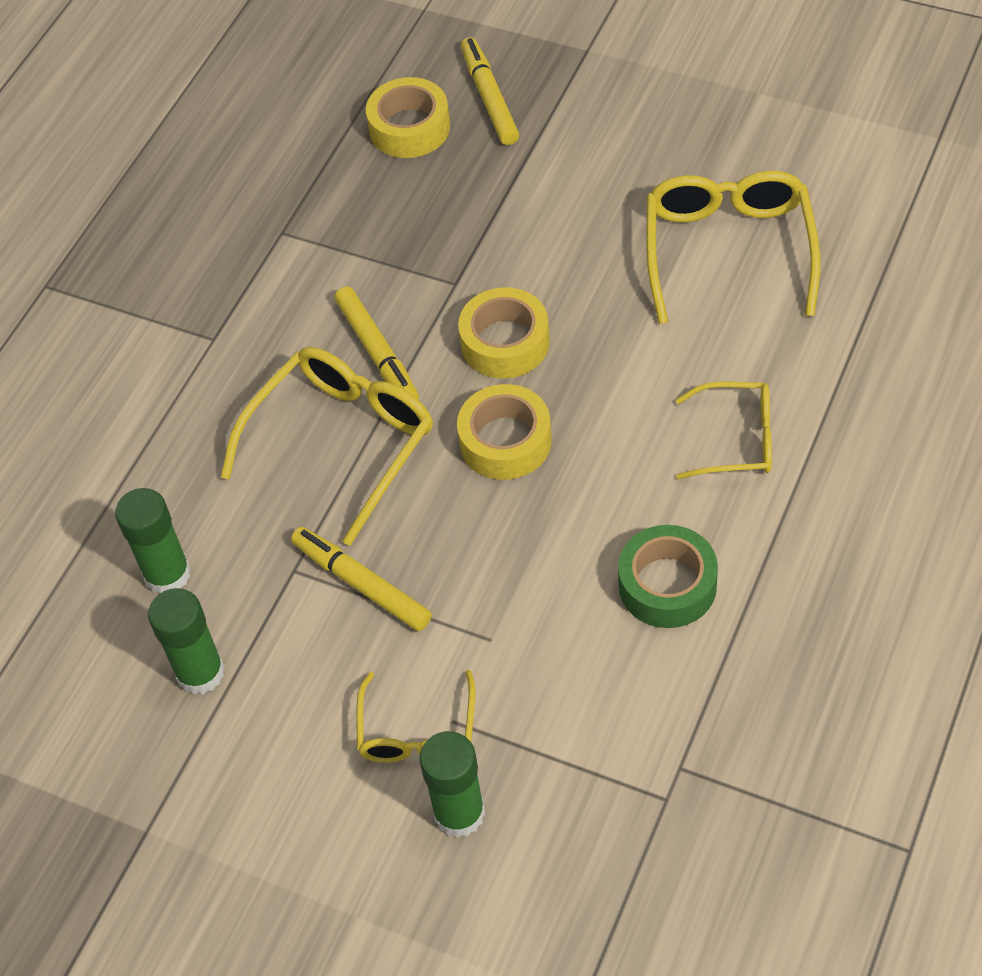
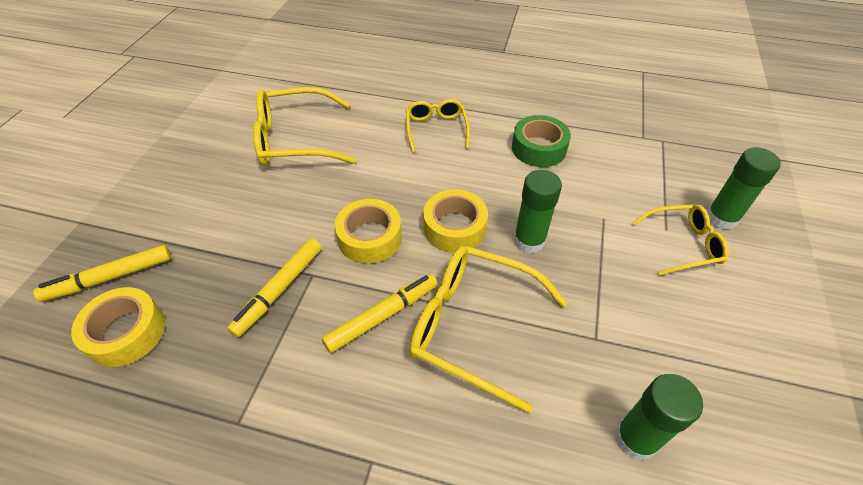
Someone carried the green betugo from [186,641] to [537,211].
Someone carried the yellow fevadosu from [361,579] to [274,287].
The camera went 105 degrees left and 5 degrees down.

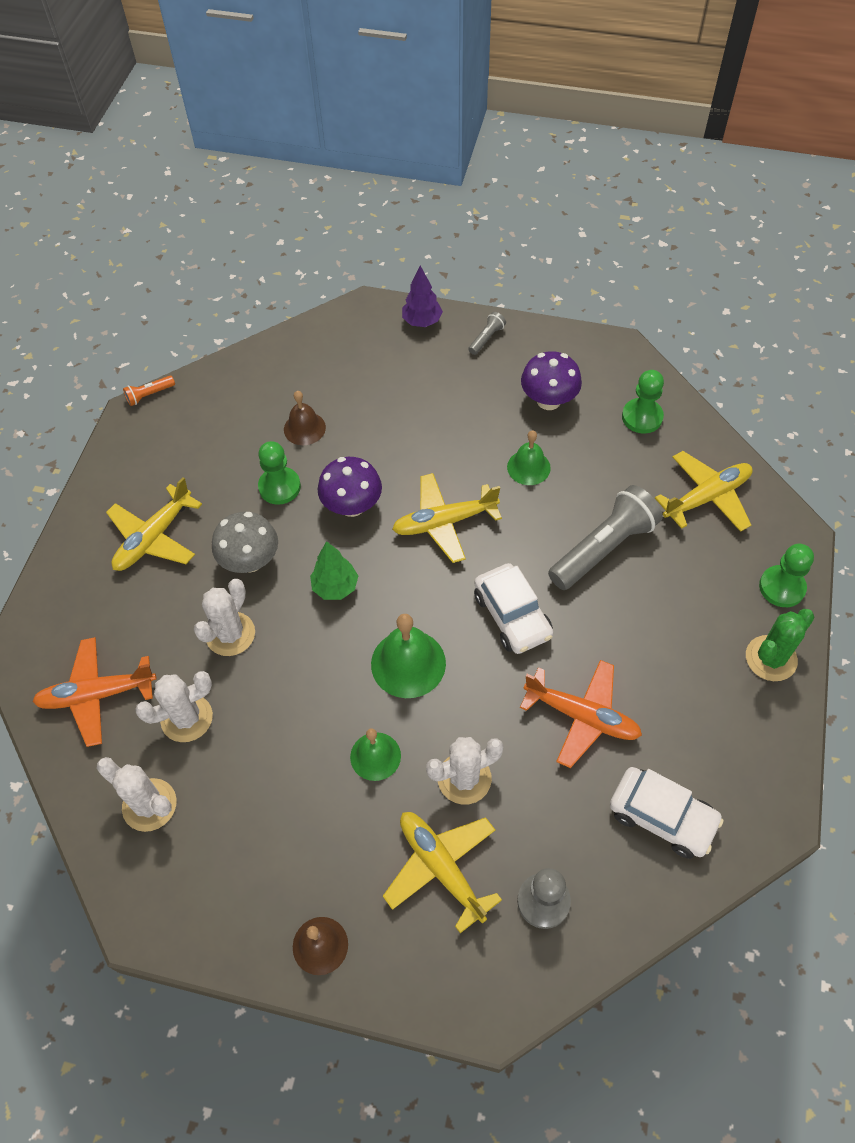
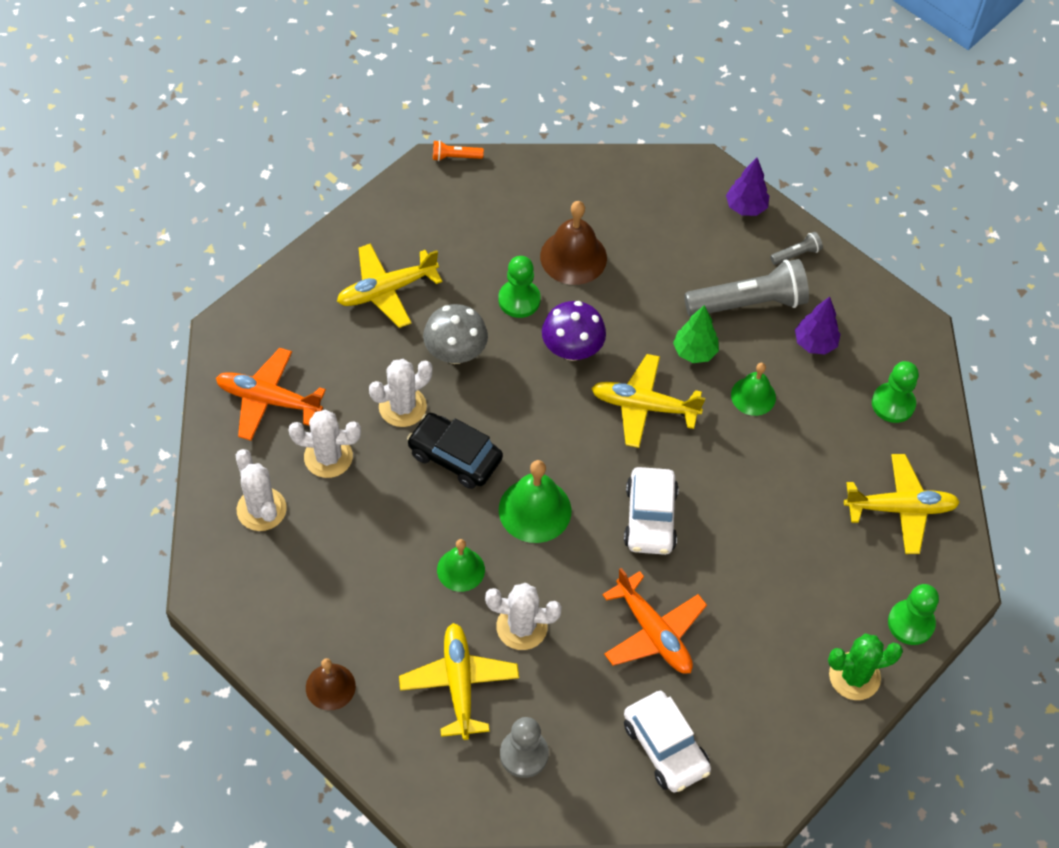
Someone scaled the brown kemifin at [305,418] by 1.55.
Someone carried the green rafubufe from [334,570] to [696,334].
Someone swapped the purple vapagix at [551,380] for the purple rafubufe at [818,326].
Someone carried the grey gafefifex from [605,537] to [746,287].
Someone put down the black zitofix at [455,451].
The camera went 25 degrees right and 0 degrees up.

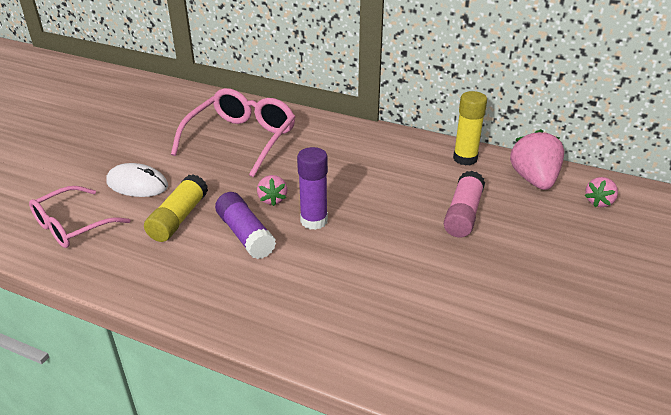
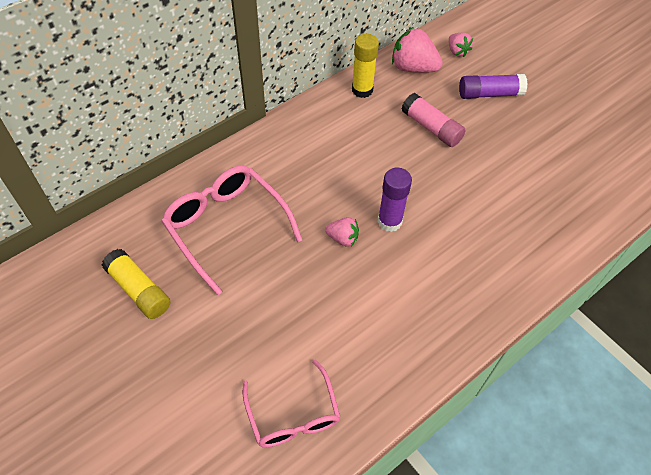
Someone took away the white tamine at [137,180].
Someone carried the yellow betugo from [176,208] to [136,284].
Someone carried the purple betugo from [245,225] to [493,86].
The camera went 65 degrees left and 20 degrees up.

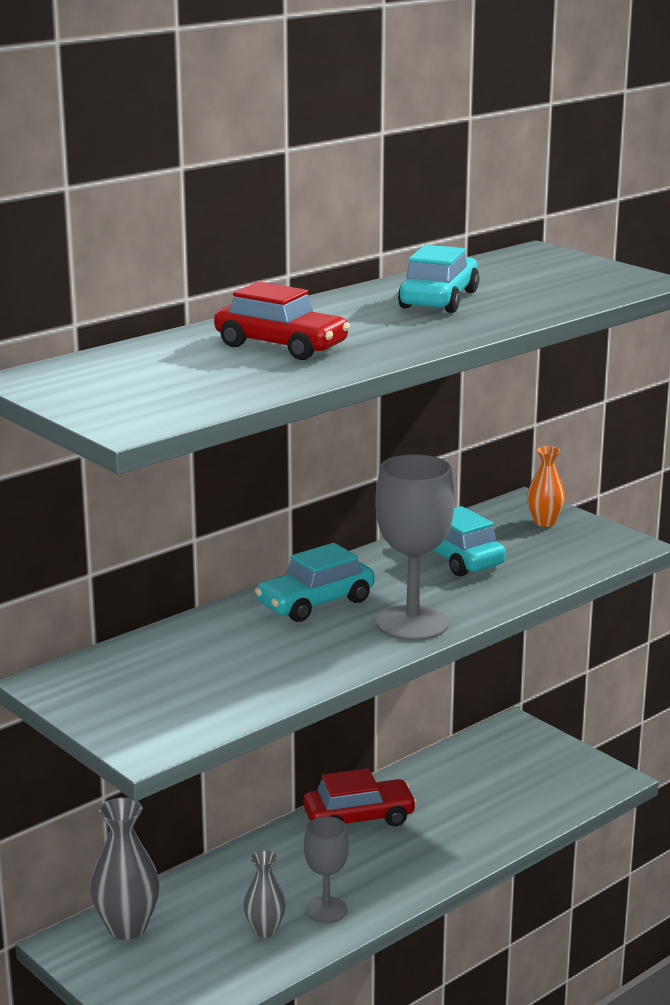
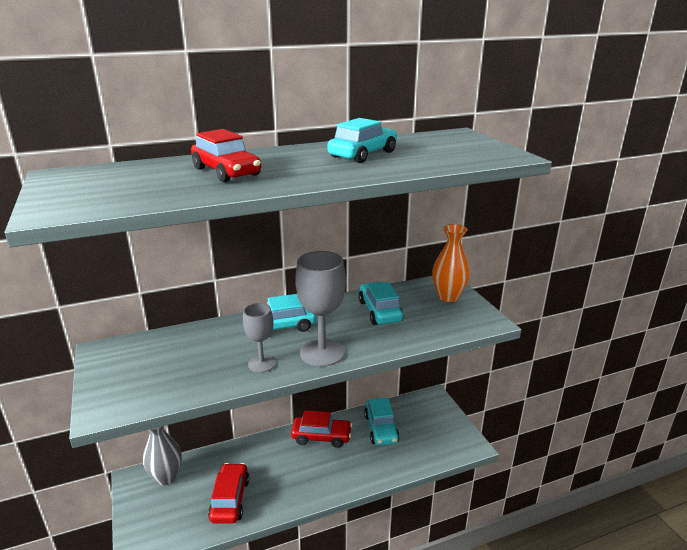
Someone swapped the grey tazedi at [264,894] for the red zitofix at [228,493].
Someone carried the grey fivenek from [326,869] to [259,338].
Someone scaled the orange tazedi at [546,486] by 1.62.
Someone put down the turquoise zitofix at [382,422].
The camera went 20 degrees right and 5 degrees up.

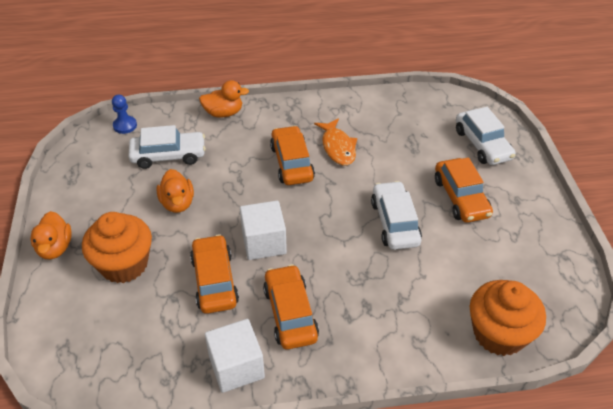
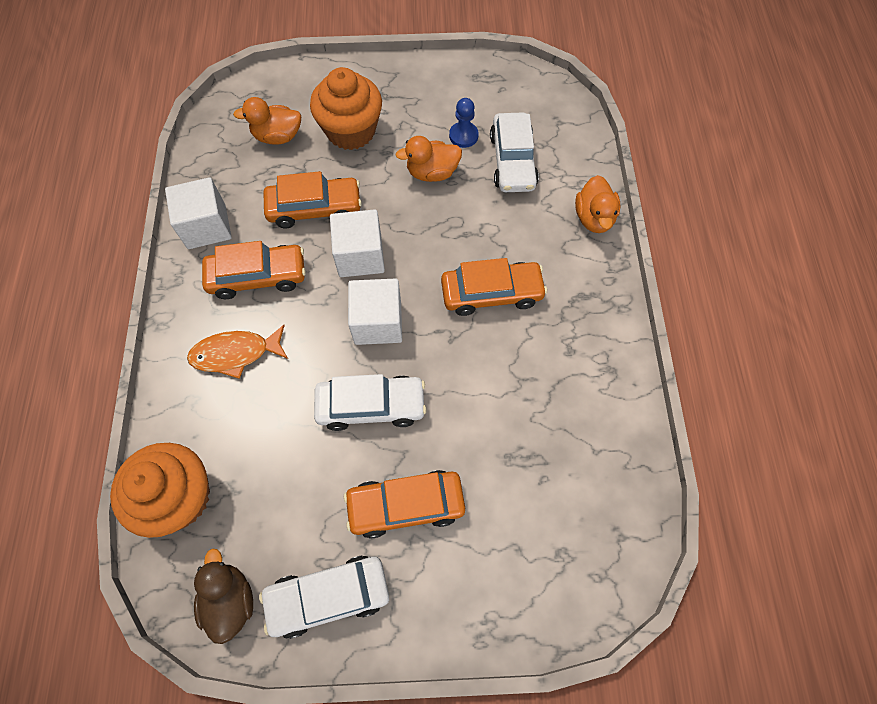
Someone carried the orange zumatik from [51,235] to [267,121].
Someone carried the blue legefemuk from [124,114] to [464,123].
Someone carried the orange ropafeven from [335,141] to [237,352].
Someone carried the white zitofix from [486,136] to [324,597].
Someone put down the brown zumatik at [223,596].
Someone put down the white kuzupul at [375,311].
The camera went 95 degrees right and 20 degrees up.

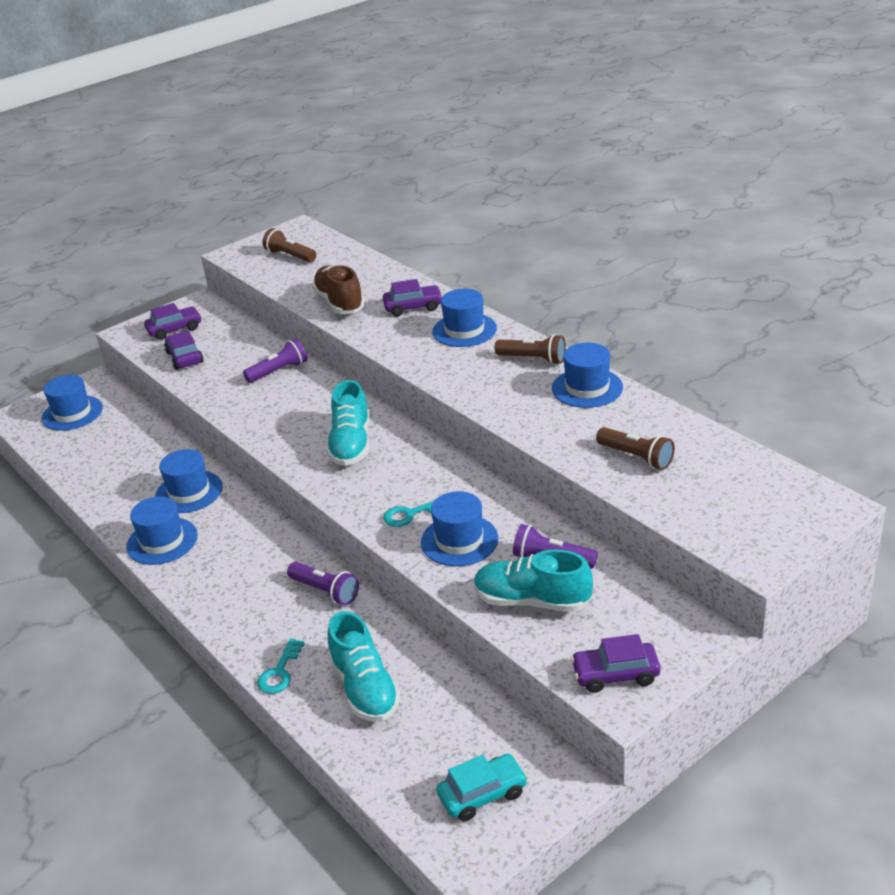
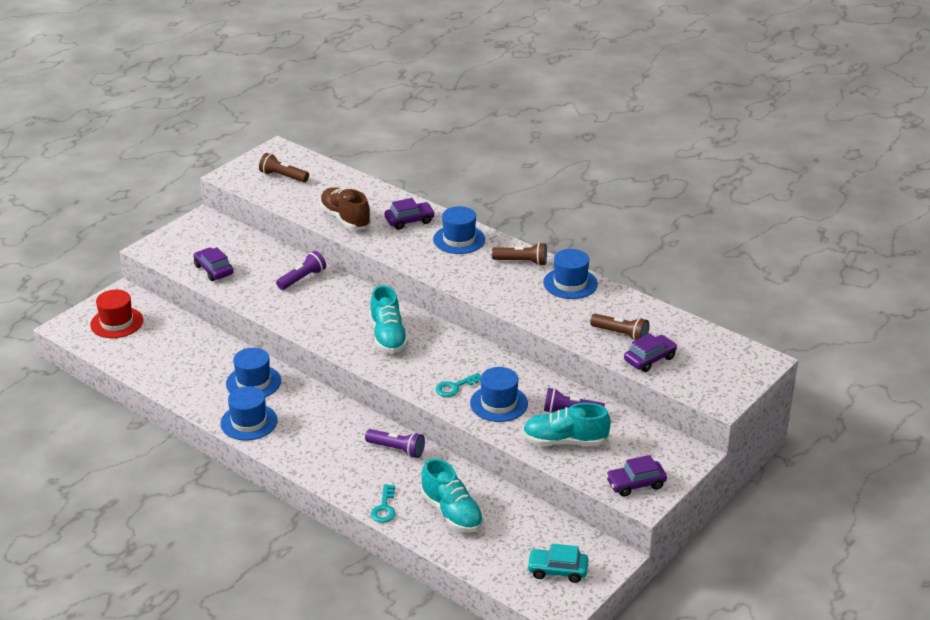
Someone repainted the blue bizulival at [72,403], which became the red bizulival at [116,313].
Someone carried the purple zitofix from [173,321] to [650,352].
Someone rotated the turquoise zitofix at [482,788] by 135 degrees counterclockwise.
The camera went 15 degrees left and 0 degrees up.

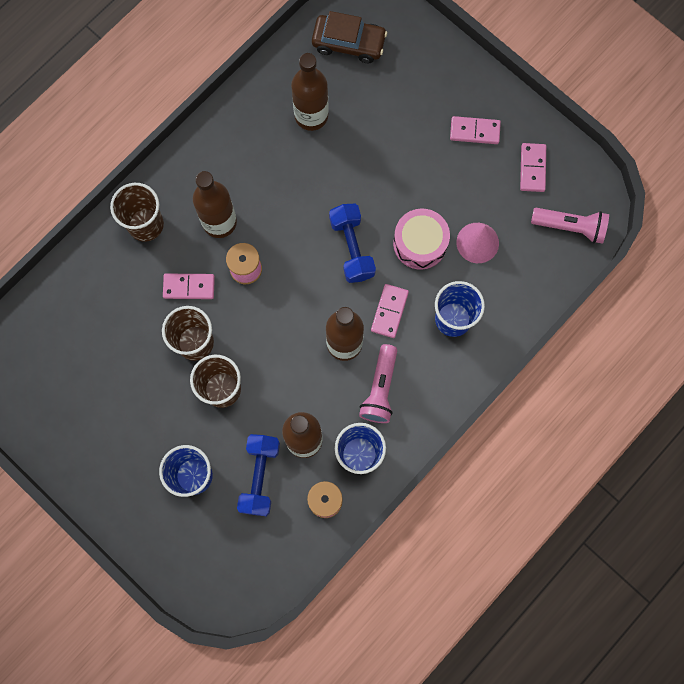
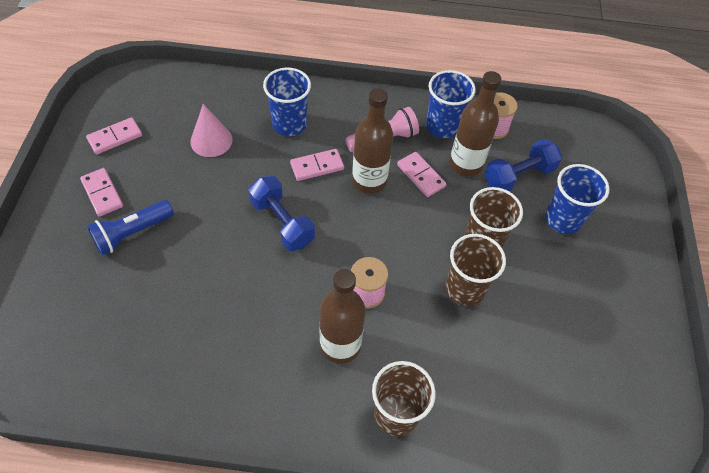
Someone carried the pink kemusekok from [189,286] to [421,174].
Someone took away the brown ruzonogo at [310,92].
Someone took away the brown zitofix at [349,37].
Someone rotated the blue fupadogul at [352,243] by 75 degrees counterclockwise.
Someone took away the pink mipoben at [421,239].
Someone took away the pink gafefifex at [570,226].
Someone put down the blue gafefifex at [130,228].
The camera went 130 degrees left and 20 degrees down.

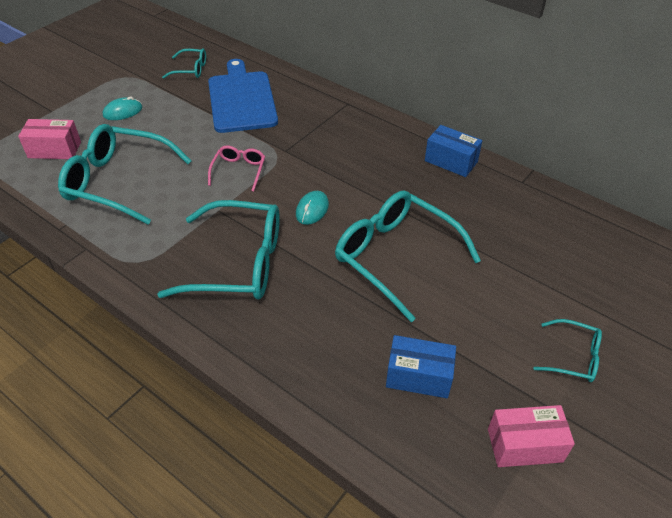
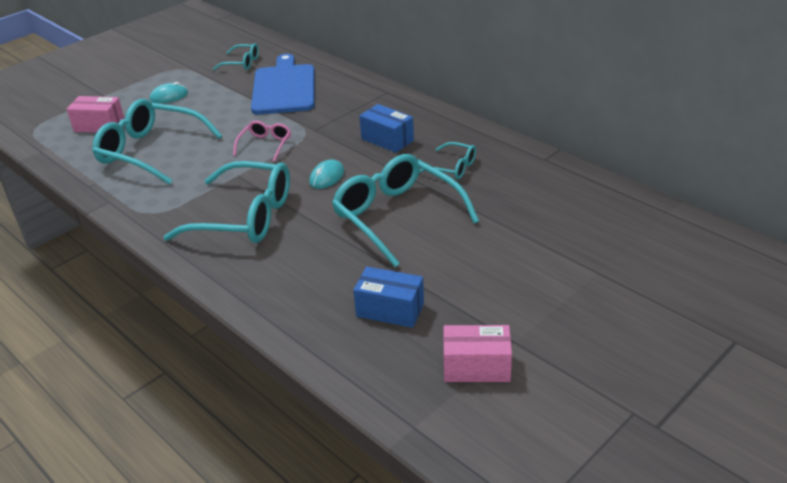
Someone carried the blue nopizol from [454,151] to [386,128].
Someone carried the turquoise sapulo from [567,350] to [447,160].
The camera went 10 degrees right and 10 degrees down.

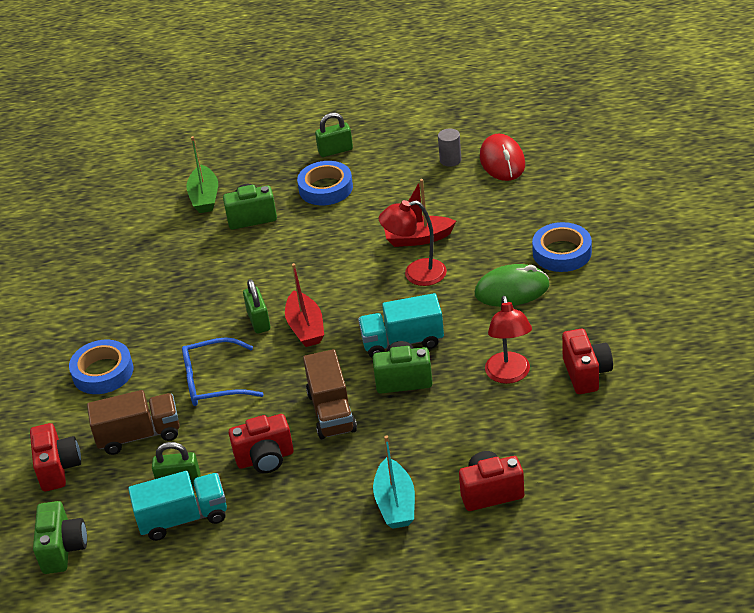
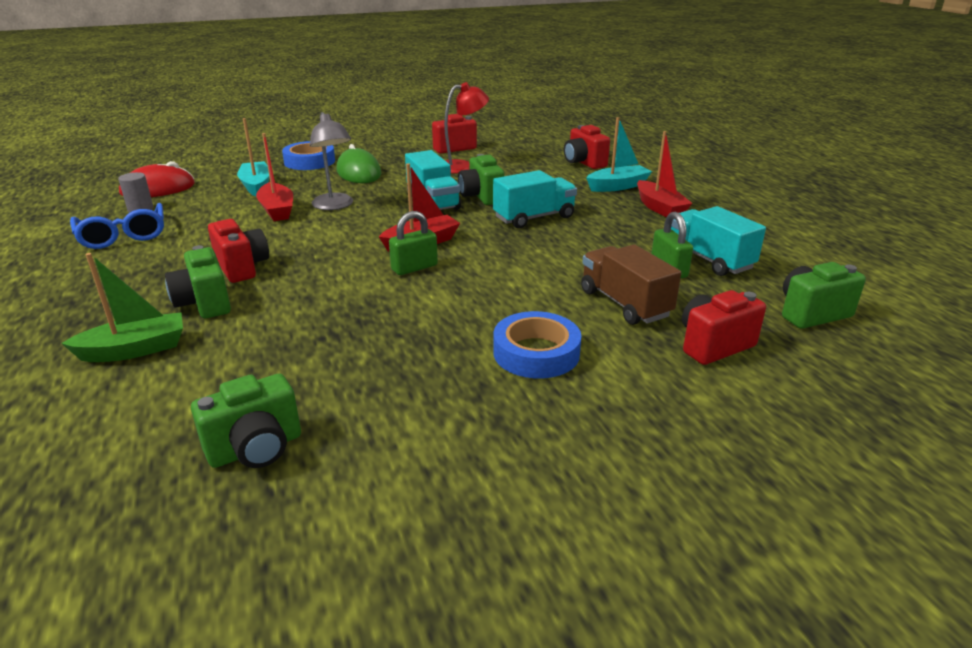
Someone carried the blue sapulo from [223,371] to [117,226].
Someone carried the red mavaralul from [261,443] to [238,251].
Someone took away the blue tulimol at [325,183].
Someone repainted the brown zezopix at [330,394], which became the turquoise zezopix at [535,199].
Someone took away the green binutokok at [334,135].
Someone repainted the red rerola at [413,243], which became the grey rerola at [331,161].
Someone put down the green mavaralul at [246,421].
Someone put down the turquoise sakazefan at [253,157].
Someone put down the red sakazefan at [665,174].
The camera went 110 degrees left and 10 degrees down.

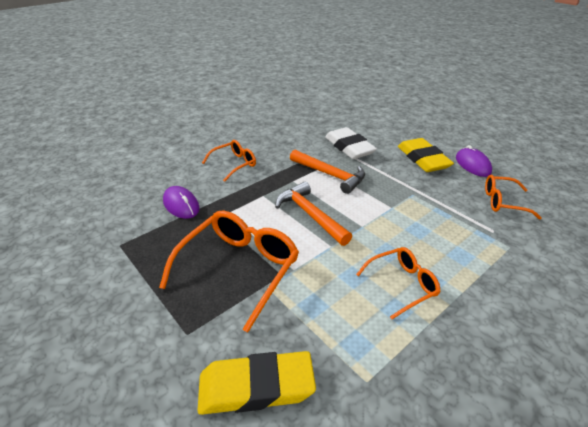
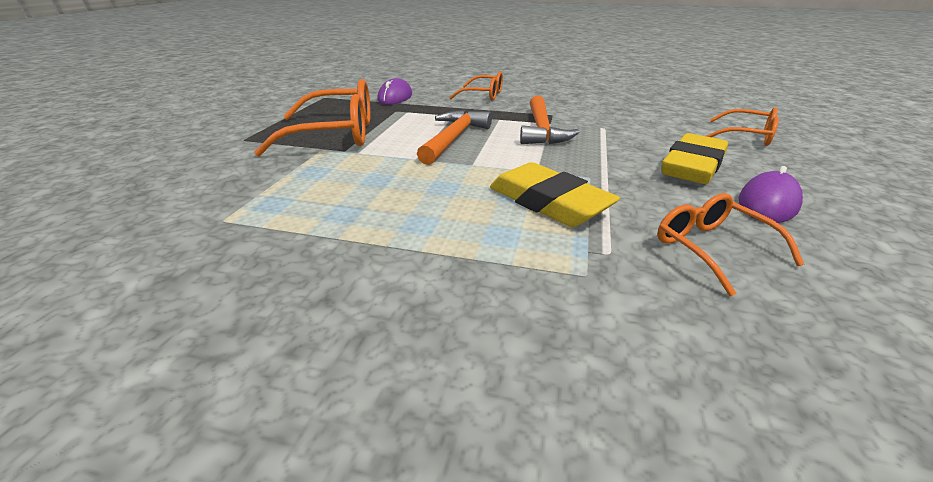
Someone carried the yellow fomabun from [256,383] to [555,194].
Someone took away the white fomabun at [351,143].
Someone carried the orange sapulo from [398,283] to [742,126].
The camera went 55 degrees right and 5 degrees down.

